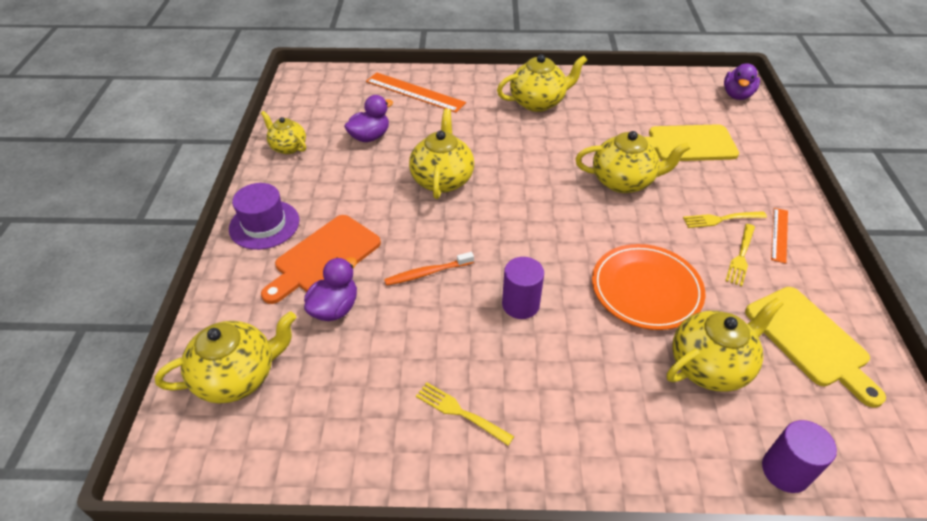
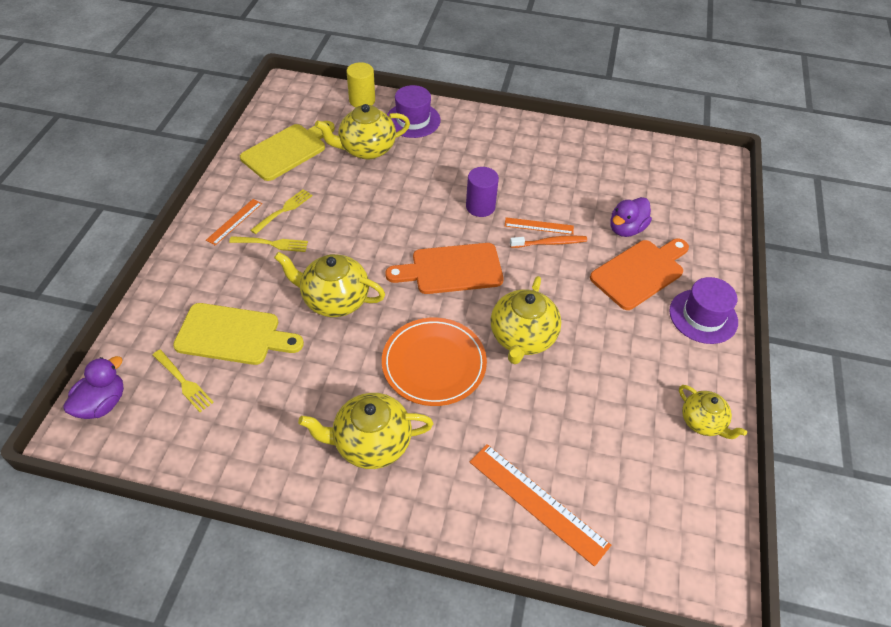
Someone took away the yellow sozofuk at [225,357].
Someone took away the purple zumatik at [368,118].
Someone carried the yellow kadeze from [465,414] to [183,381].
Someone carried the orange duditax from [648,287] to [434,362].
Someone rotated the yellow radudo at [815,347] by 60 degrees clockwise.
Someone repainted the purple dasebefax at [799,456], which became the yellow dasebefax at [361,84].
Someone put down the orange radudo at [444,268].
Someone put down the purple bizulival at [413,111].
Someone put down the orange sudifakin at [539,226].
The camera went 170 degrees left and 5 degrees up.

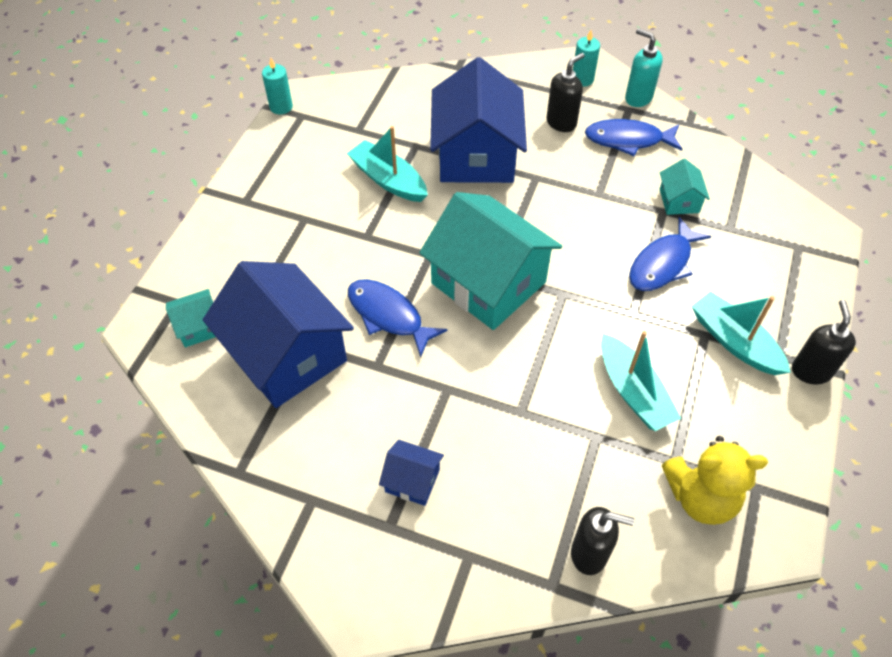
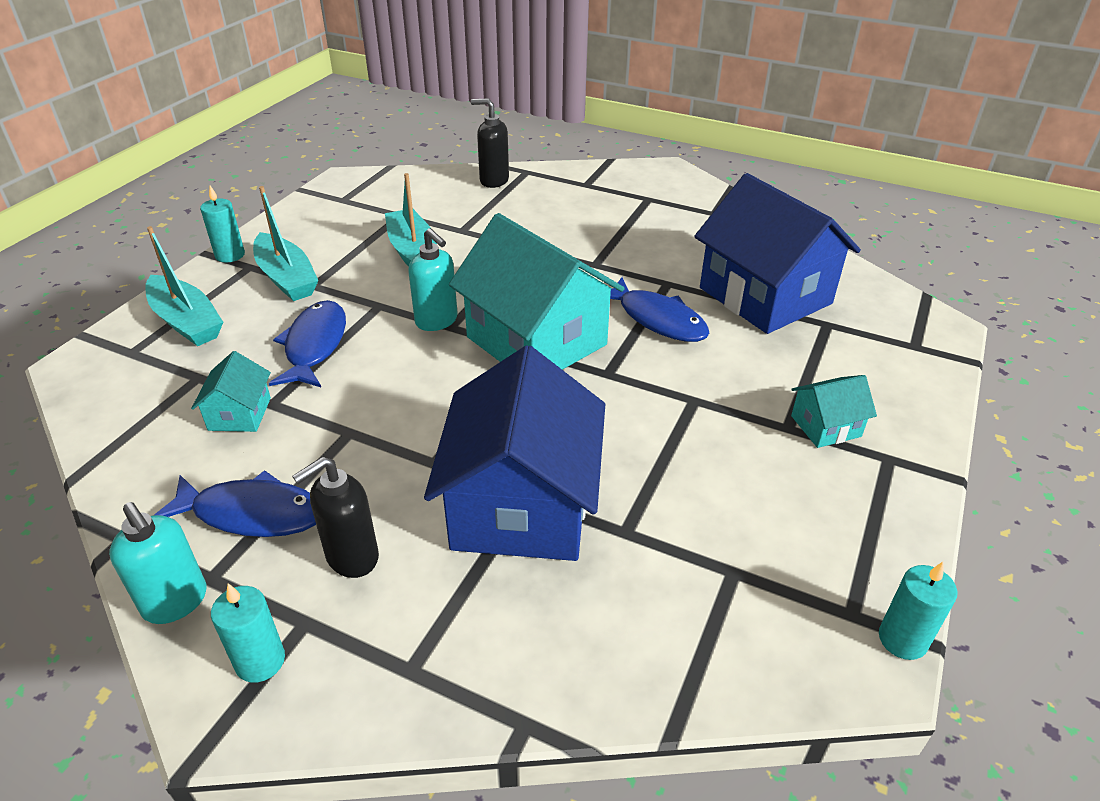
Someone carried the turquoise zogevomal from [191,318] to [834,411].
Someone carried the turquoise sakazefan from [387,164] to [184,286].
Someone took away the blue zogevomal at [411,473].
Someone rotated the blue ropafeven at [670,254] by 45 degrees counterclockwise.
Someone took away the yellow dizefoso at [715,480].
Someone swapped the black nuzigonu at [824,342] for the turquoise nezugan at [222,224].
Someone put down the turquoise nuzigonu at [432,279].
The camera went 175 degrees left and 15 degrees down.

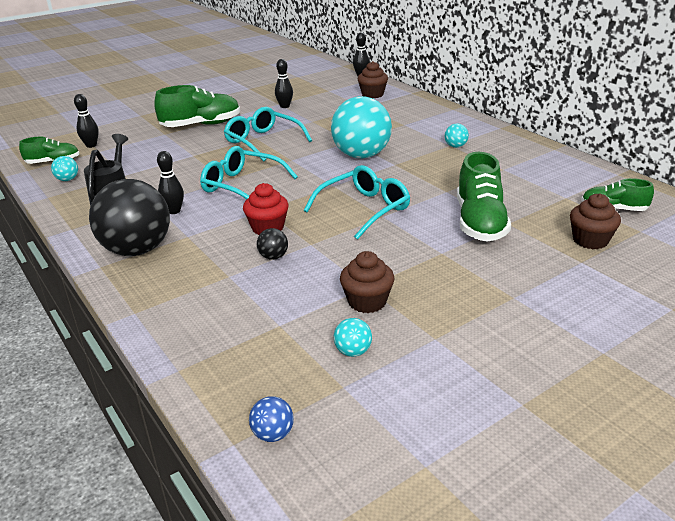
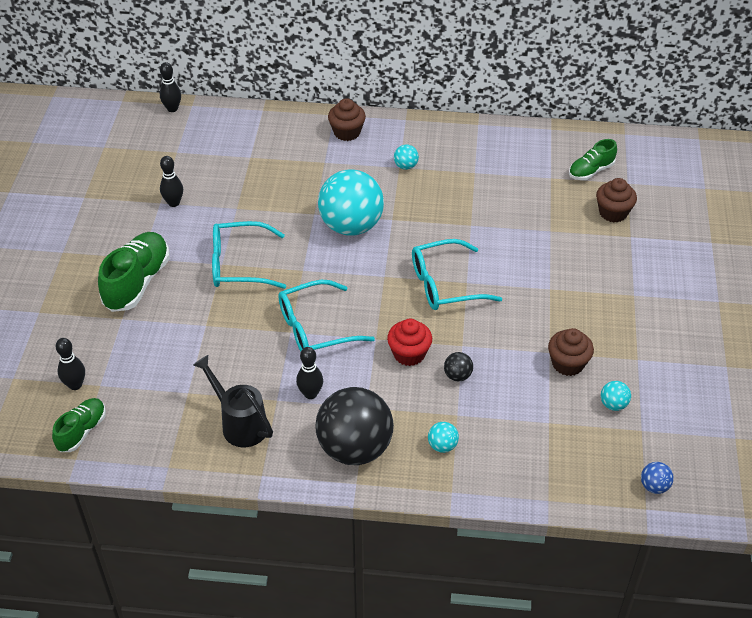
Someone carried the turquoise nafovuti from [64,168] to [443,437].
Someone rotated the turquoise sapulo at [357,202] by 105 degrees counterclockwise.
Someone carried the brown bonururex from [373,79] to [347,119].
Someone took away the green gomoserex at [484,197].
The camera went 50 degrees left and 15 degrees up.

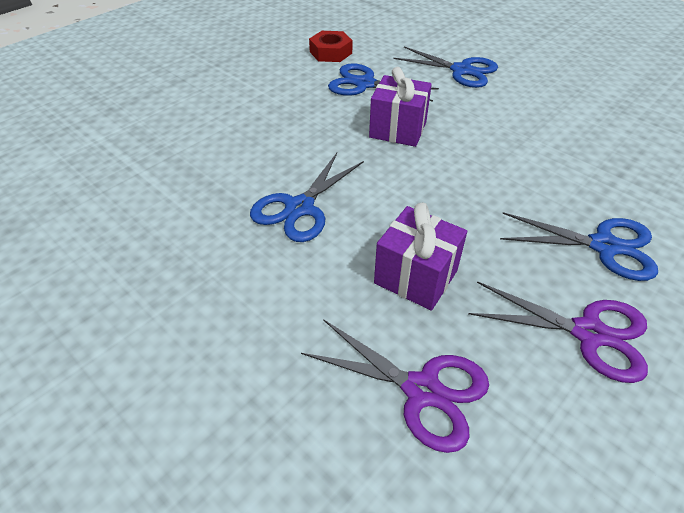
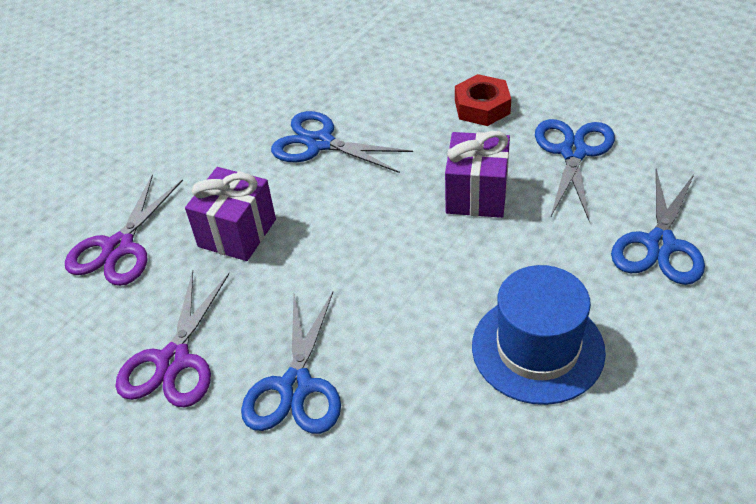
Someone carried the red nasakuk from [331,46] to [483,100].
Someone put down the blue bizulival at [539,335].
The camera went 85 degrees right and 0 degrees up.

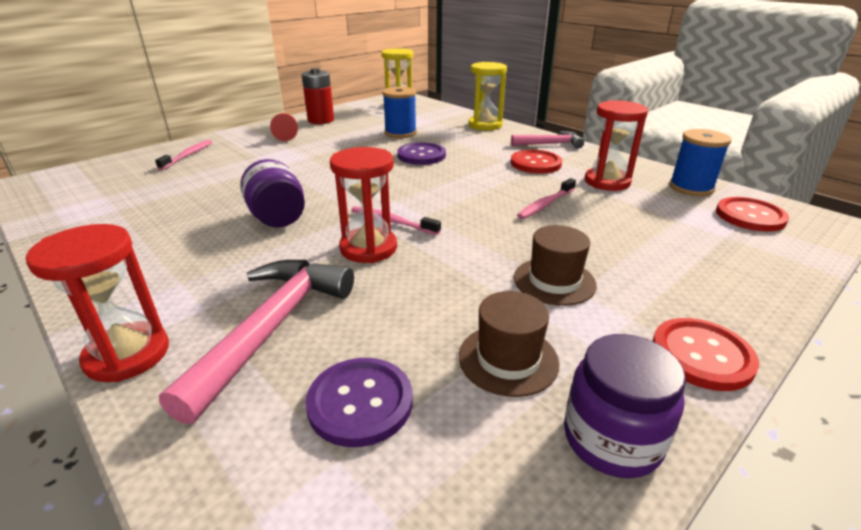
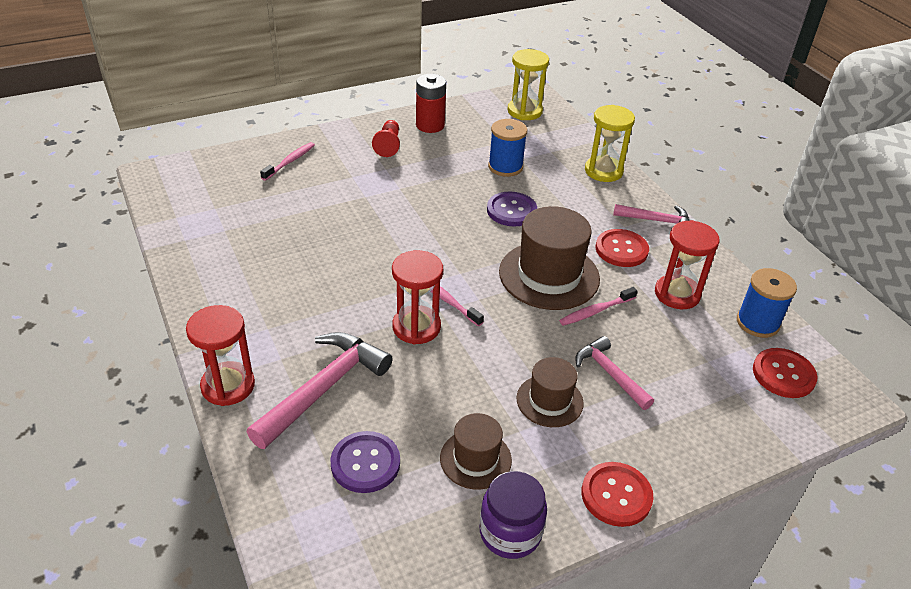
Someone took away the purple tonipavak at [272,193].
Someone put down the brown bizulival at [549,258].
Someone put down the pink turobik at [614,373].
The camera went 15 degrees right and 10 degrees up.

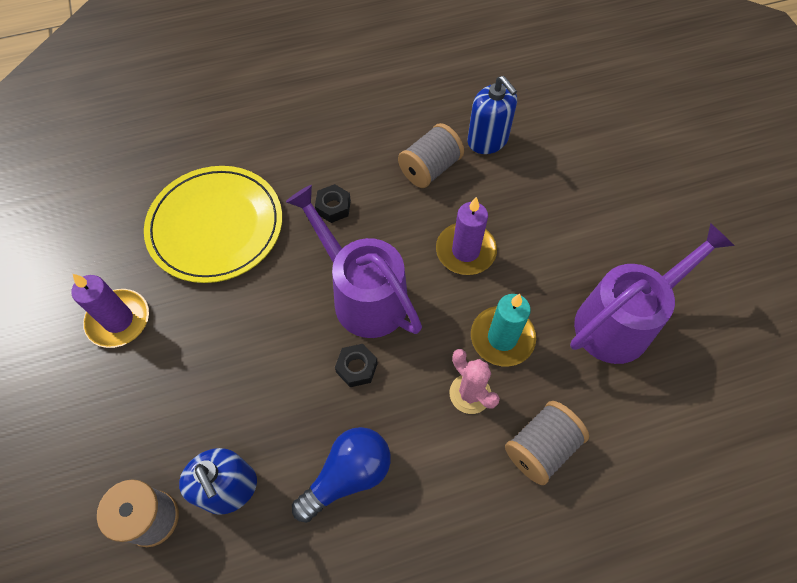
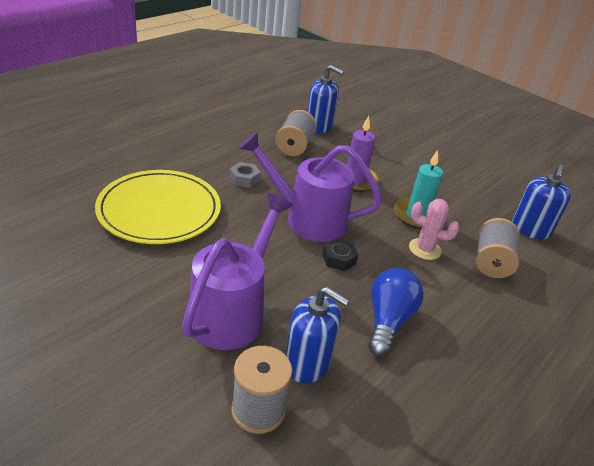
Someone took away the purple nezugan at [110,311].
Someone repainted the black nasakuk at [333,203], which became the grey nasakuk at [245,175].
Someone carried the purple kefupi from [652,293] to [237,271].
Someone put down the blue nuzigonu at [541,202].
The camera went 35 degrees left and 25 degrees down.

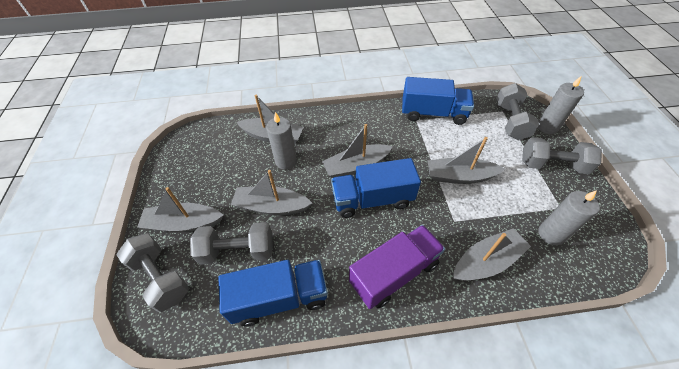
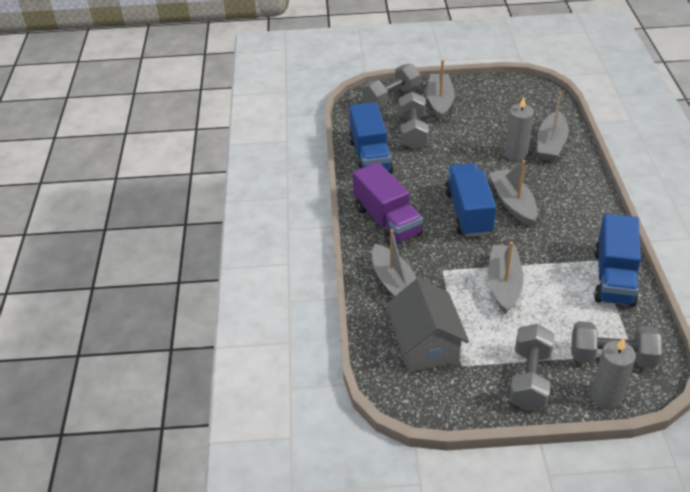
Someone took away the grey sakazefan at [271,192].
Someone swapped the grey nezugan at [569,217] for the grey zogevomal at [427,325].
The camera went 95 degrees right and 10 degrees down.

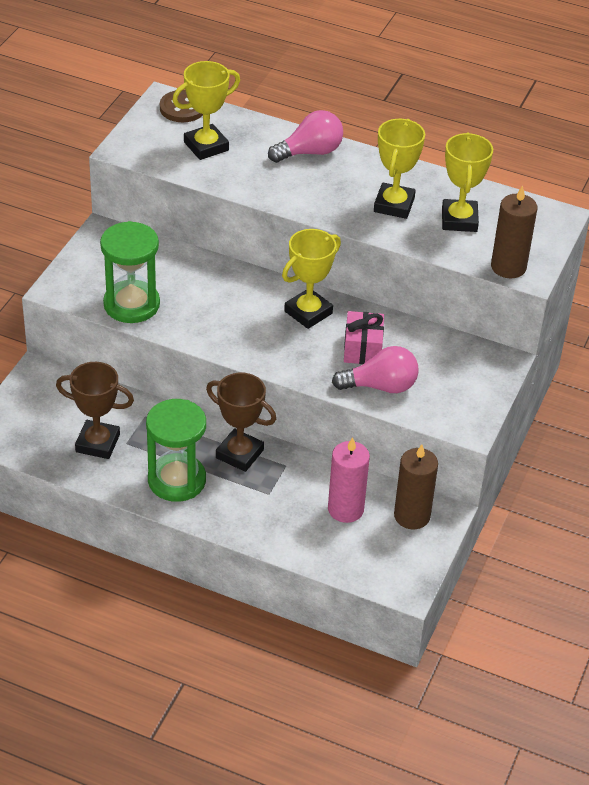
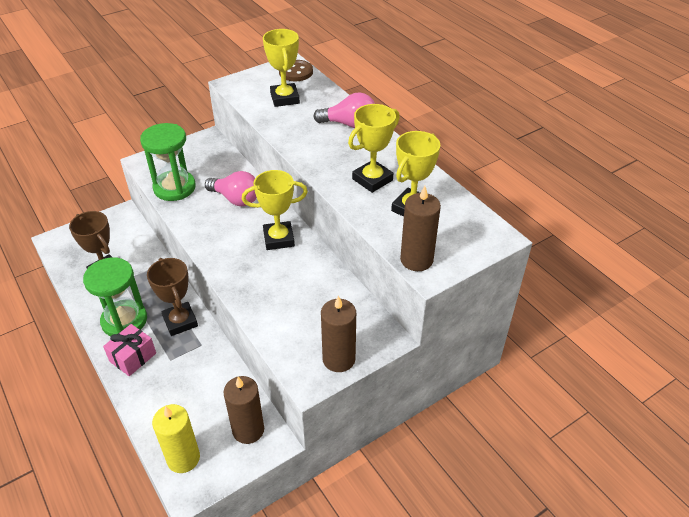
Someone rotated the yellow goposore at [206,110] by 75 degrees clockwise.
Someone took away the pink nezugan at [349,480].
Someone carried the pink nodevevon from [375,369] to [231,188].
Someone carried the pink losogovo from [364,337] to [129,350].
Someone put down the yellow nezugan at [176,438].
Someone put down the brown nezugan at [338,334].
The camera went 35 degrees right and 0 degrees up.

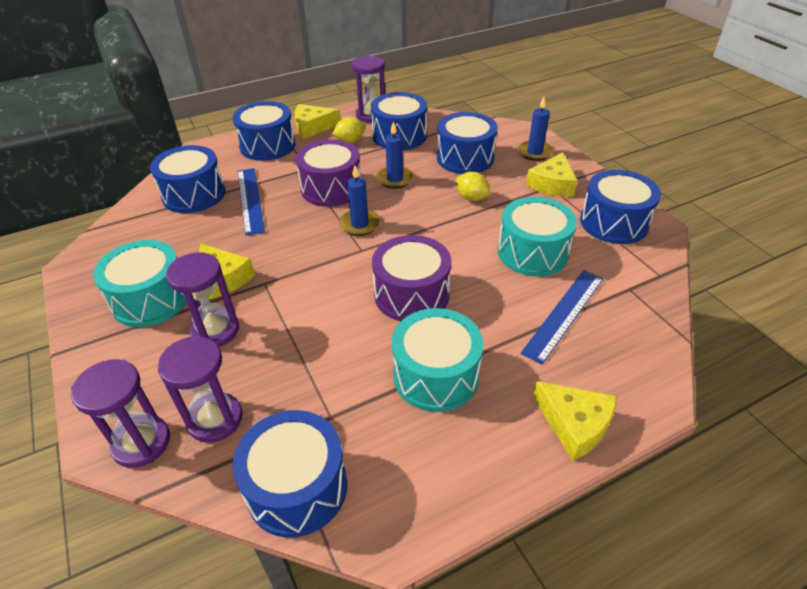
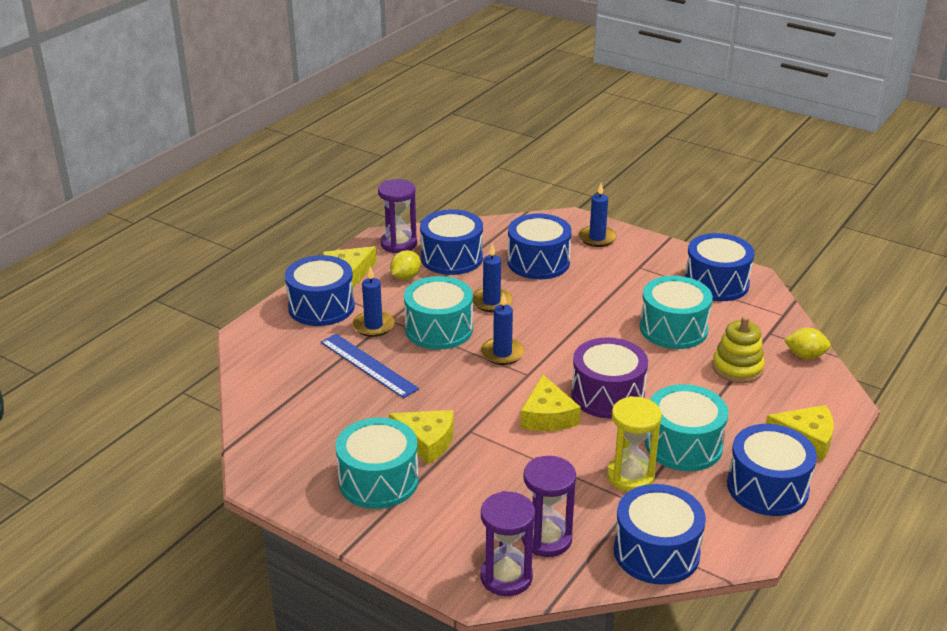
Someone carried the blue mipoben from [187,179] to [772,470].
Someone took away the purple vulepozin at [202,299].
Someone repainted the purple mipoben at [328,173], which became the turquoise mipoben at [438,313].
Someone carried the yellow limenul from [473,186] to [807,343].
Someone swapped the blue sudifakin at [562,317] for the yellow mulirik at [738,349].
Someone carried the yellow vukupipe from [552,174] to [550,403].
Someone put down the blue nezugan at [373,301].
Someone put down the yellow vulepozin at [634,444].
The camera went 30 degrees left and 10 degrees down.

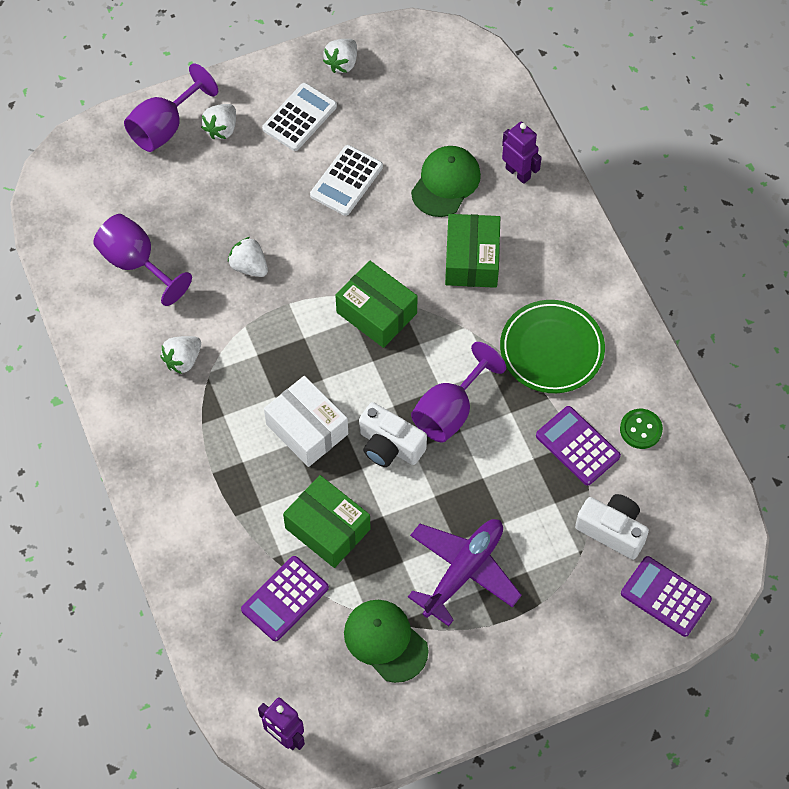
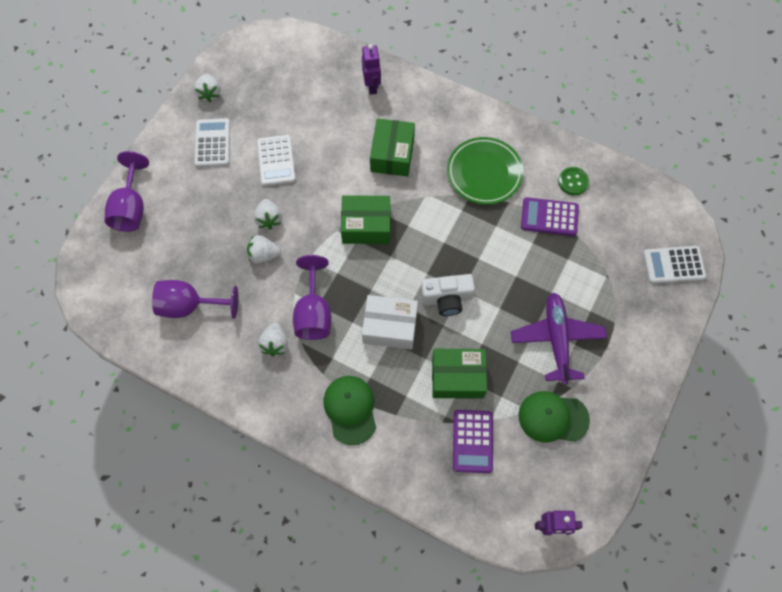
Someone carried the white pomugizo from [218,121] to [268,214].
Someone carried the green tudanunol from [446,181] to [349,410].
Someone carried the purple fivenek from [458,392] to [312,297].
Someone rotated the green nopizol at [472,251] by 45 degrees clockwise.
Someone rotated the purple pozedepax at [522,153] by 75 degrees clockwise.
Someone took away the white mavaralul at [612,527].
Someone repainted the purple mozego at [666,596], which became the white mozego at [674,265].
The camera went 40 degrees left and 5 degrees up.

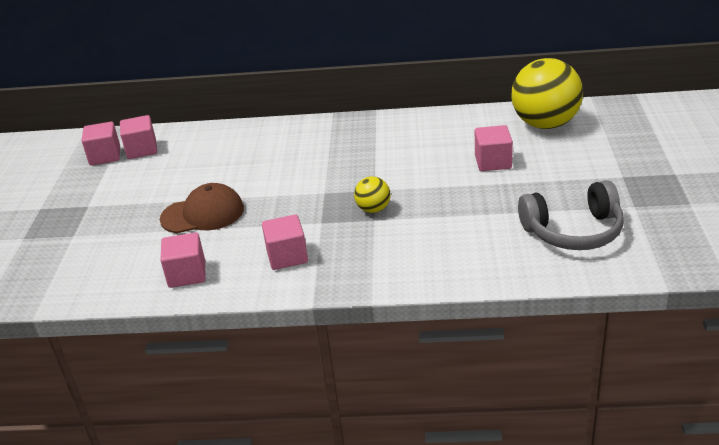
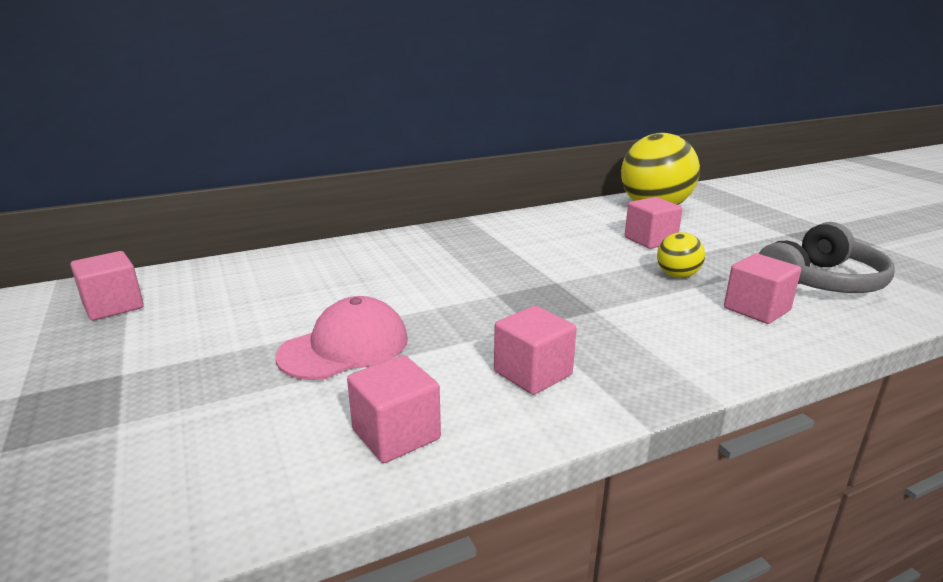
Someone carried the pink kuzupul from [138,137] to [762,288].
Someone repainted the brown tudanunol at [202,208], which became the pink tudanunol at [342,338].
Someone carried the yellow nafovuti from [372,194] to [681,255].
The camera went 30 degrees left and 10 degrees down.

